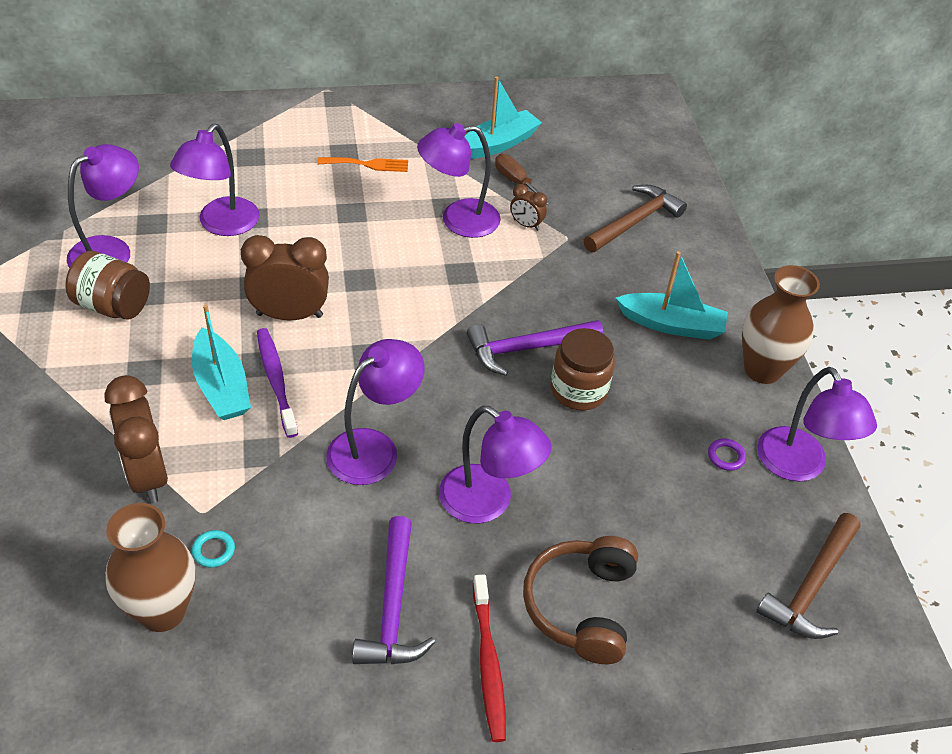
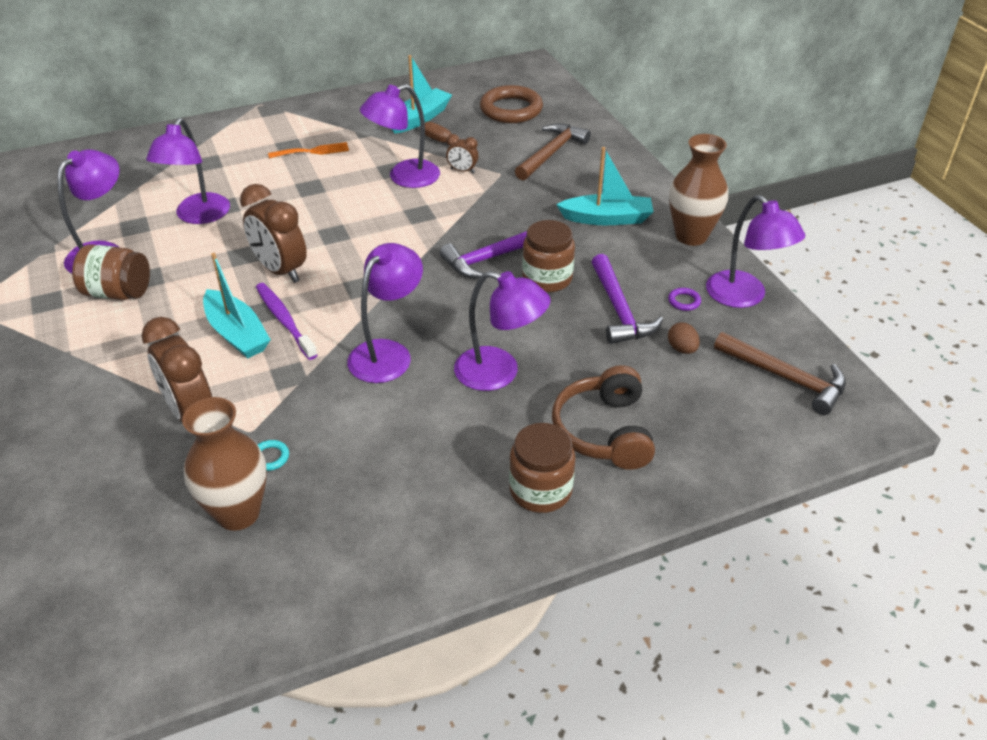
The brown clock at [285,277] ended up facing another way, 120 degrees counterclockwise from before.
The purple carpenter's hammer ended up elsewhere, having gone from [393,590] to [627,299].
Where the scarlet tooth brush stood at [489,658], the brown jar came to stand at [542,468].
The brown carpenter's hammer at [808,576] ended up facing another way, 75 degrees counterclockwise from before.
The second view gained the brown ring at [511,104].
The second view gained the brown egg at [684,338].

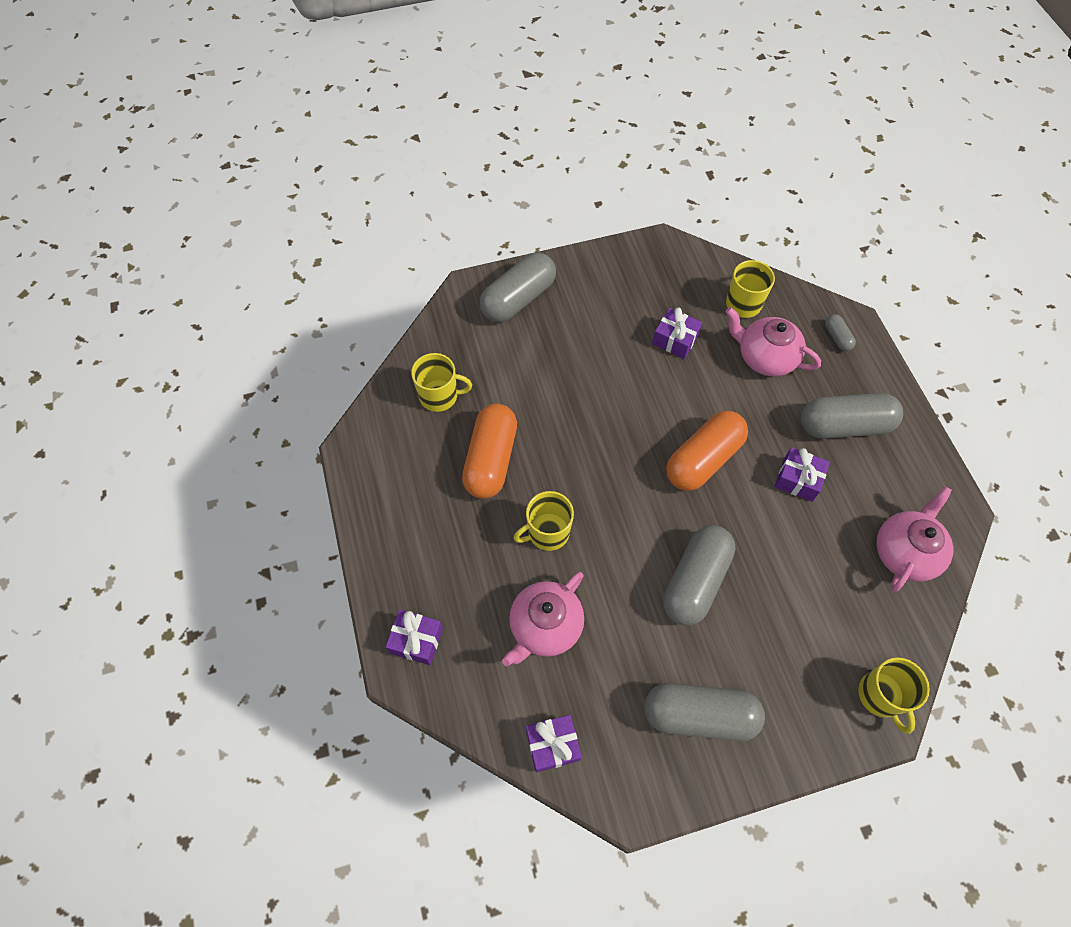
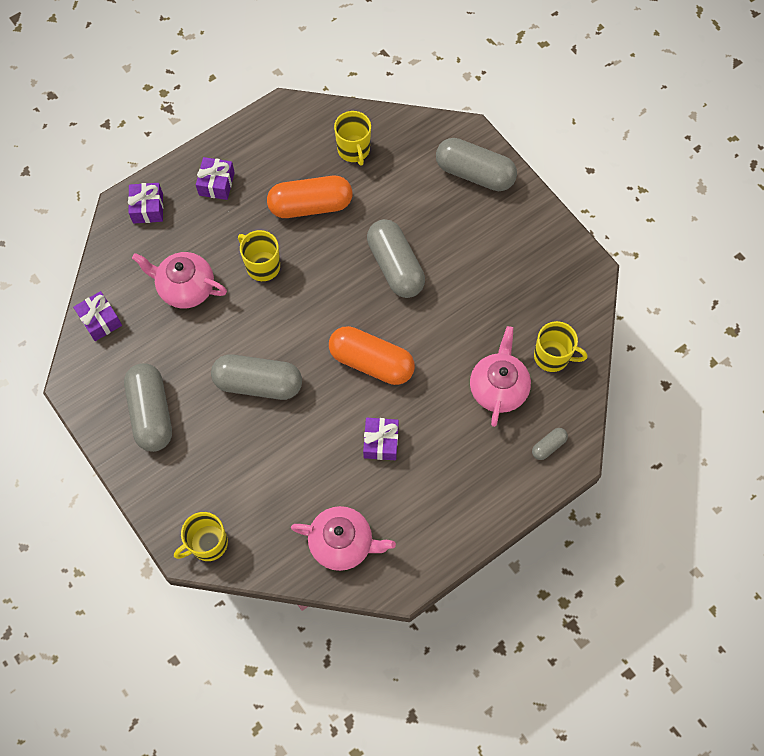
The purple wrapped gift ended up elsewhere, having gone from [677,333] to [215,178].
The gray capsule ended up elsewhere, having gone from [852,416] to [396,258].

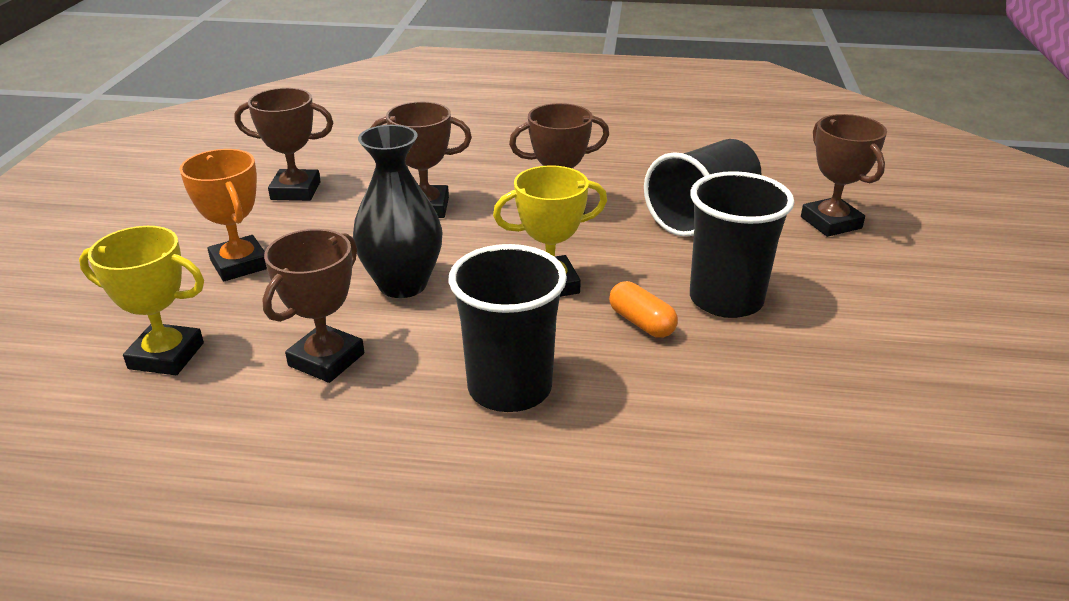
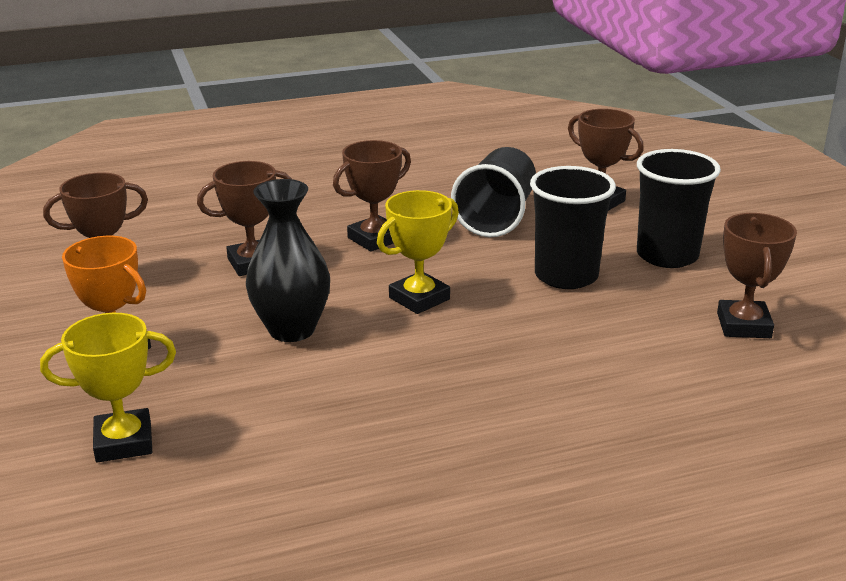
The brown prize cup ended up elsewhere, having gone from [313,306] to [757,275].
The jet-black cup ended up elsewhere, having gone from [508,328] to [679,208].
The second view lost the orange-coloured capsule at [643,309].

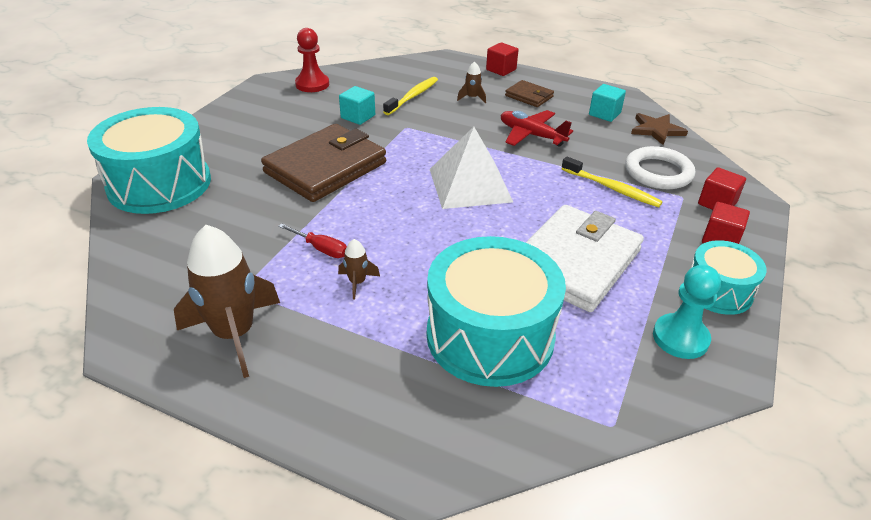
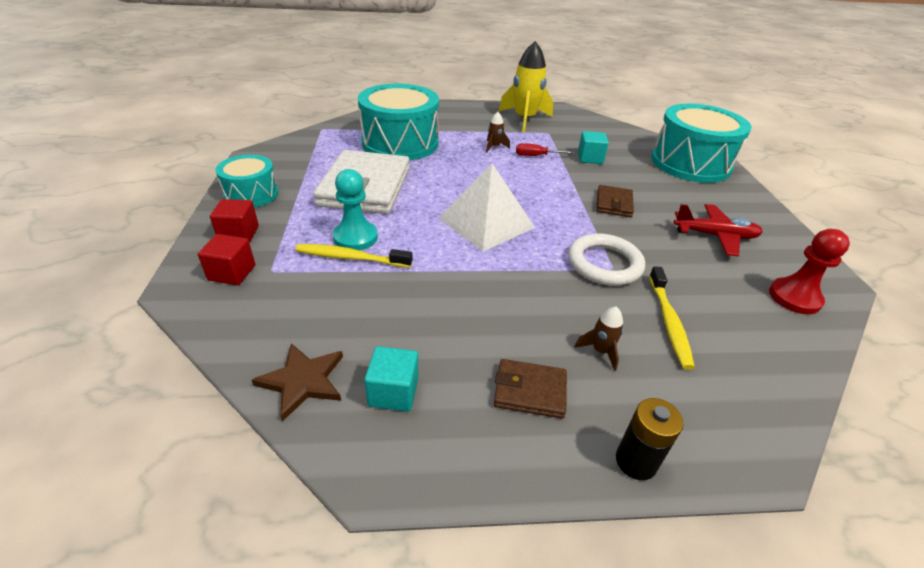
What was the brown rocket at [227,301] turned into the yellow rocket at [526,87].
The size of the brown billfold at [323,163] changed by a factor of 0.47.
The aqua block ended up elsewhere, having gone from [357,105] to [593,147].
Where the scarlet block stood at [502,59], the jet-black AA battery came to stand at [649,439].
The scarlet toy plane ended up elsewhere, having gone from [537,128] to [718,230].
The pure white ring ended up elsewhere, having gone from [660,167] to [606,259].
The aqua chess pawn ended up elsewhere, having gone from [687,312] to [355,209].

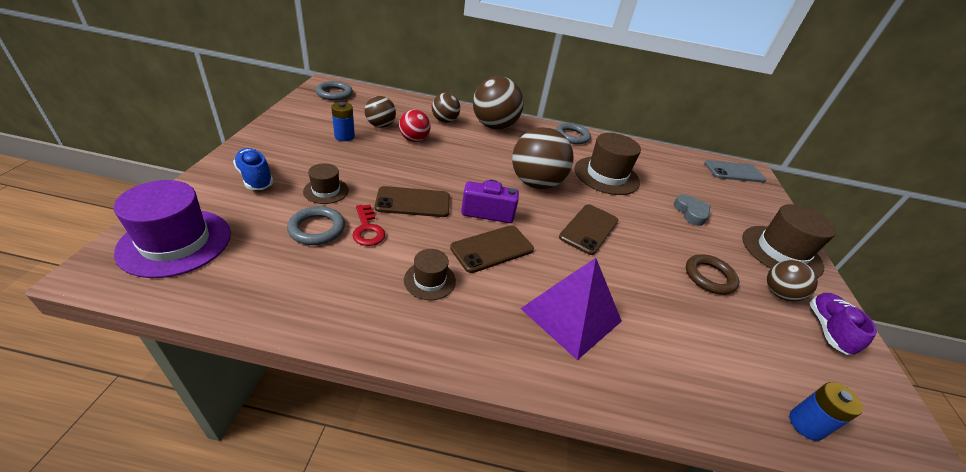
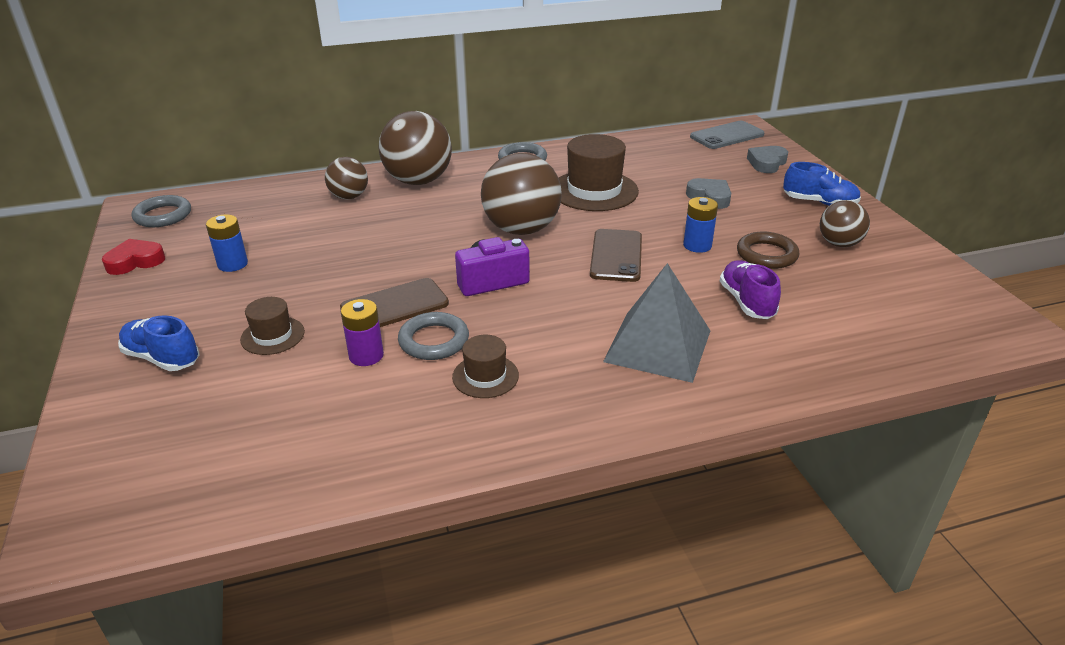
The second view lost the purple top hat at [172,229].
The gray ring ended up elsewhere, having gone from [316,225] to [433,336].
Where the scarlet door key stood at [368,225], the purple AA battery came to stand at [362,332].
The second view lost the brown sphere at [380,112].
The second view lost the scarlet sphere at [415,126].
The second view lost the brown phone at [492,249].
What was the purple pyramid shape at [571,309] turned into the gray pyramid shape at [656,323].
Where the brown top hat stood at [789,241], the royal blue sneaker came to stand at [822,184].
The royal blue AA battery ended up elsewhere, having gone from [826,411] to [700,225].
The purple sneaker ended up elsewhere, having gone from [843,324] to [750,289].
The second view gained the scarlet heart at [133,257].
The second view gained the gray heart at [767,159].

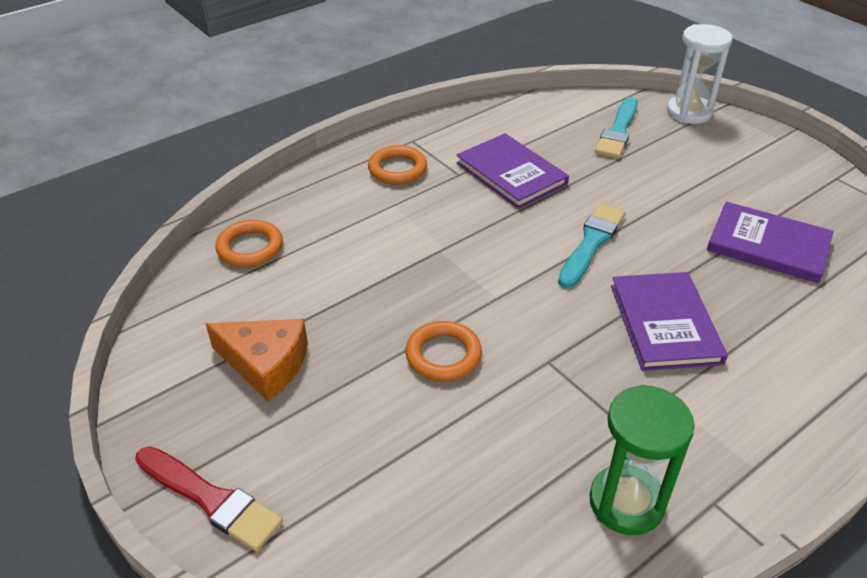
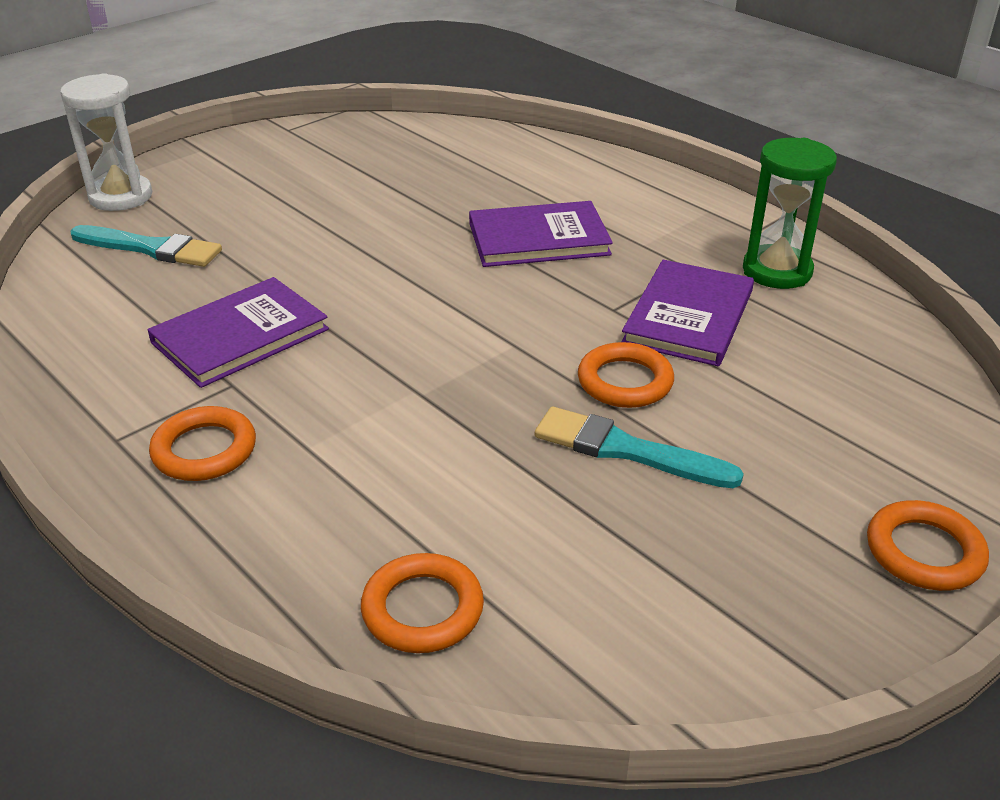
Where the scarlet paintbrush stood at [209,499], the orange-coloured ring came to stand at [928,545].
The second view lost the orange-coloured cheese wedge at [257,360].
The aqua paintbrush ended up elsewhere, having gone from [592,245] to [639,447].
The purple hardcover ended up elsewhere, having gone from [770,242] to [687,313].

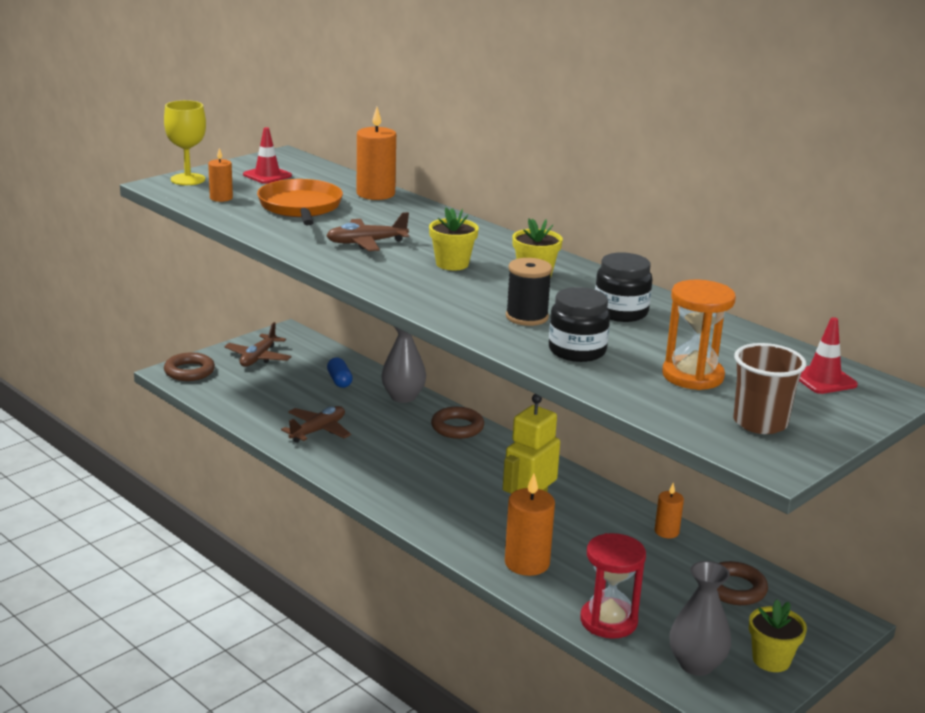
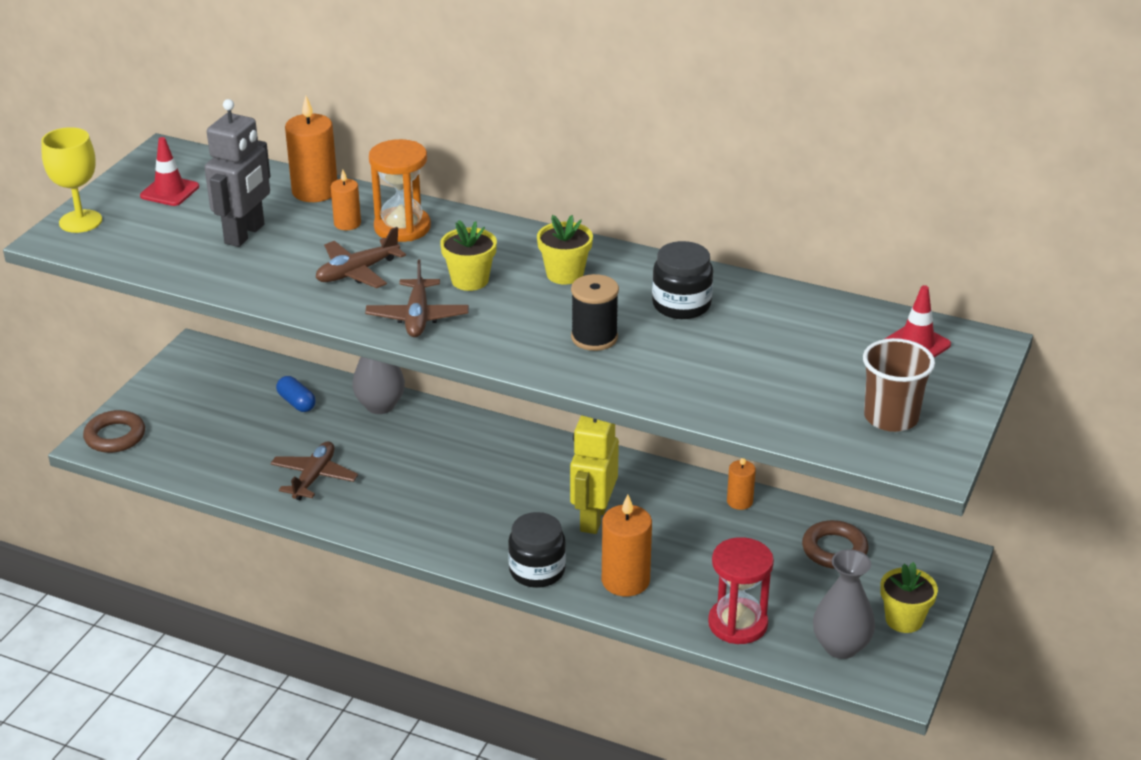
The orange-coloured wax candle ended up elsewhere, having gone from [220,175] to [346,200].
The brown toy plane ended up elsewhere, having gone from [257,344] to [417,298].
Where the orange-coloured skillet stood at [300,202], the gray robot came to stand at [237,173].
The second view lost the brown ring at [457,423].
The jet-black jar ended up elsewhere, having gone from [579,324] to [537,550].
The orange-coloured sand timer ended up elsewhere, having gone from [699,334] to [400,190].

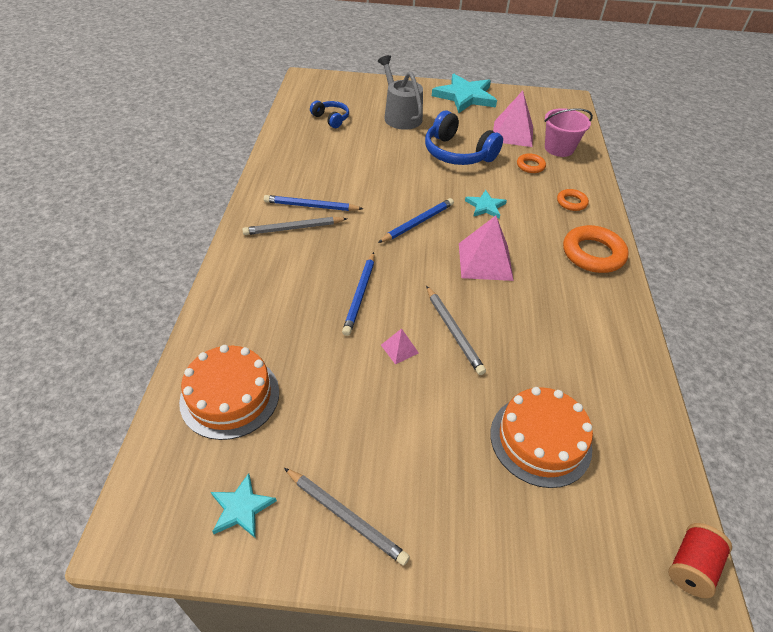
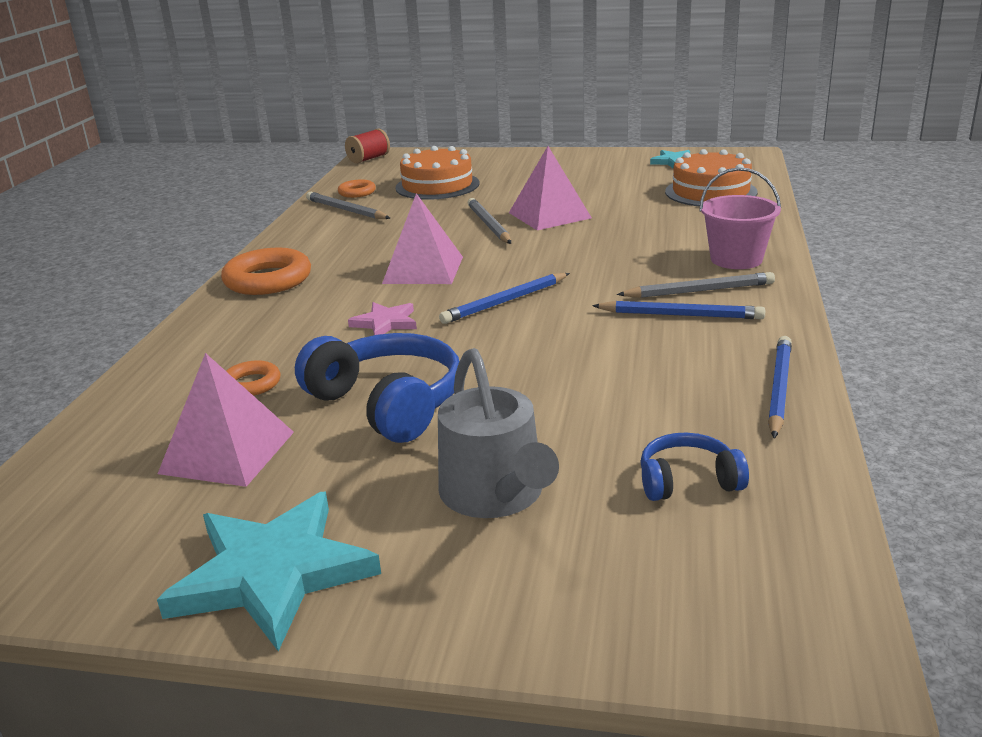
The gray wooden pencil ended up elsewhere, having gone from [347,517] to [348,205].
The royal blue headset at [329,114] ended up facing another way, 120 degrees clockwise from before.
The royal blue wooden pencil ended up elsewhere, having gone from [358,294] to [780,387].
The size of the pink pyramid shape at [400,346] changed by a factor of 2.10.
What was the aqua five-pointed star at [486,204] turned into the pink five-pointed star at [382,318].
The pink bucket ended up elsewhere, having gone from [569,132] to [740,218].
The orange-coloured ring ended up elsewhere, having gone from [573,200] to [357,188].

